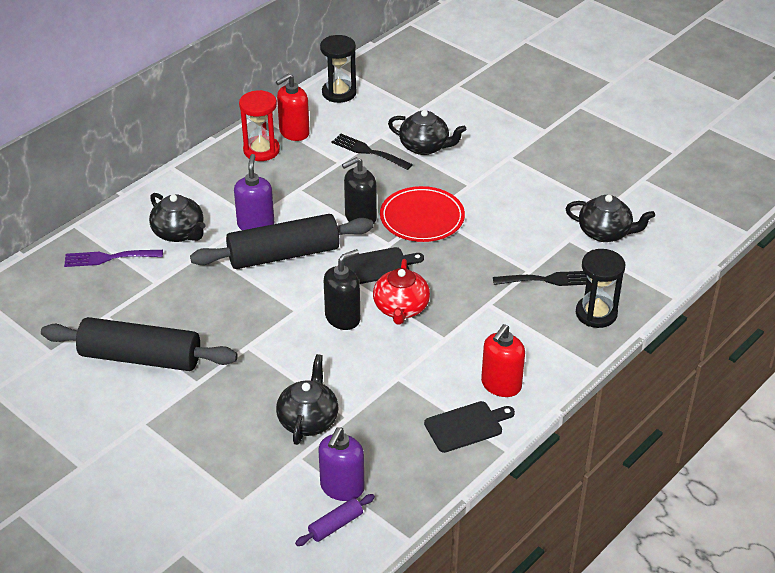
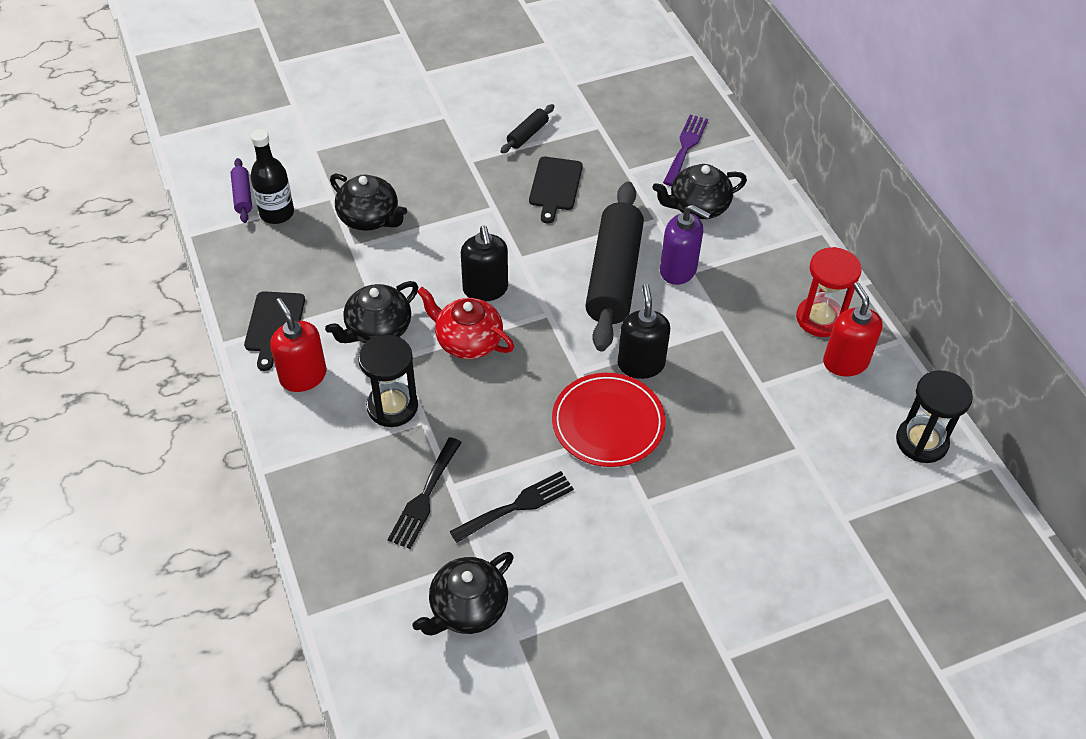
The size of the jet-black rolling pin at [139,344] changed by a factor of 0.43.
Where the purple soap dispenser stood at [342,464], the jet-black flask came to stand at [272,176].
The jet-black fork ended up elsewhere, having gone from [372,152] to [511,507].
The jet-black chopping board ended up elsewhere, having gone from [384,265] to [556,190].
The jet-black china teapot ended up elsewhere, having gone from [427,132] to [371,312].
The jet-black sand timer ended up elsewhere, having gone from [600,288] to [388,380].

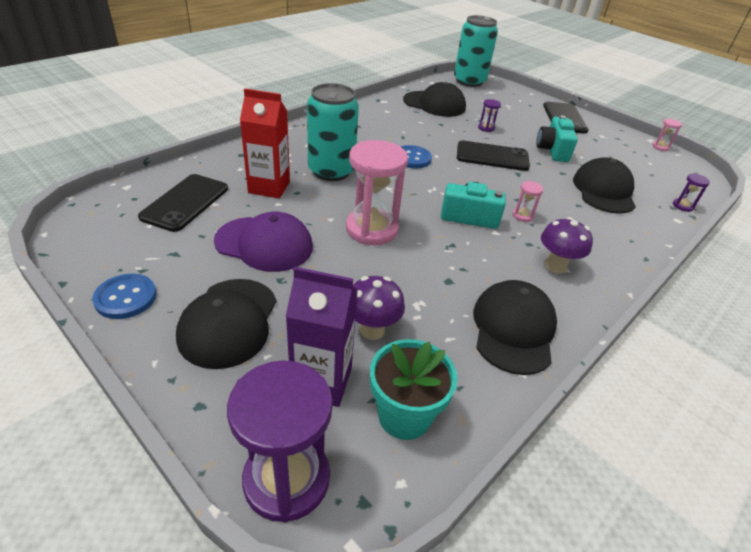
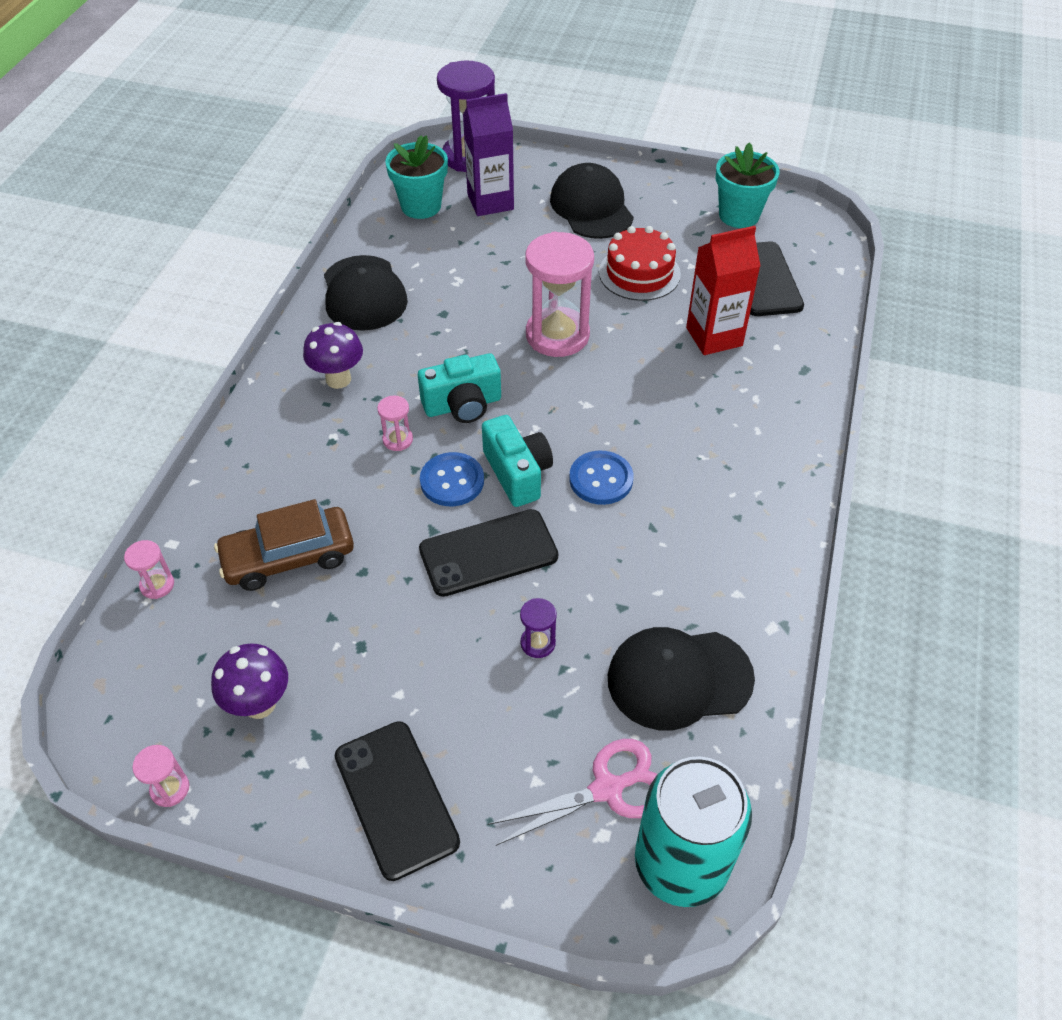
The royal blue button ended up elsewhere, having gone from [124,296] to [452,479].
Where the purple cap stood at [263,242], the scarlet gateau came to stand at [640,263].
The second view lost the aqua tin at [333,132].
The purple mushroom ended up elsewhere, having gone from [379,308] to [249,681].
The aqua photo camera ended up elsewhere, having gone from [557,138] to [517,461].
Where the jet-black cap stood at [604,185], the brown toy car came to stand at [284,545].
What was the purple sand timer at [691,193] turned into the pink sand timer at [149,569].
The second view gained the pink shears at [573,792].
The second view gained the aqua plant pot at [747,185].

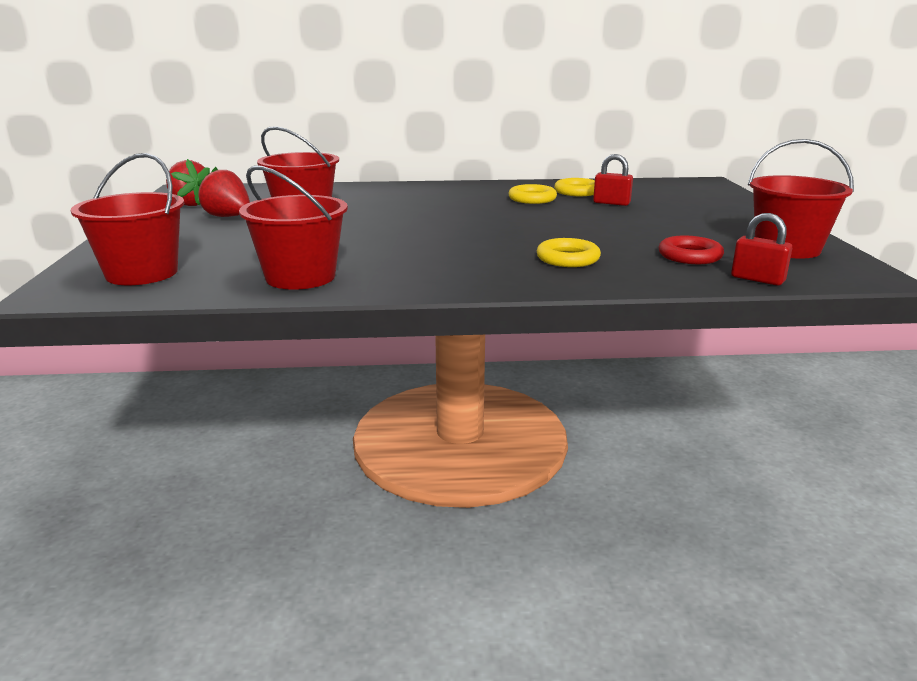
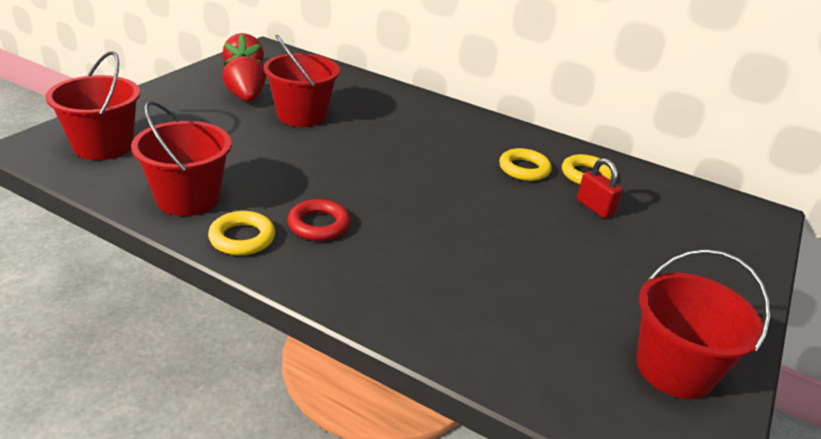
The yellow ring ended up elsewhere, having gone from [569,252] to [241,233].
The scarlet ring ended up elsewhere, having gone from [691,250] to [319,220].
The second view lost the scarlet small lock at [761,249].

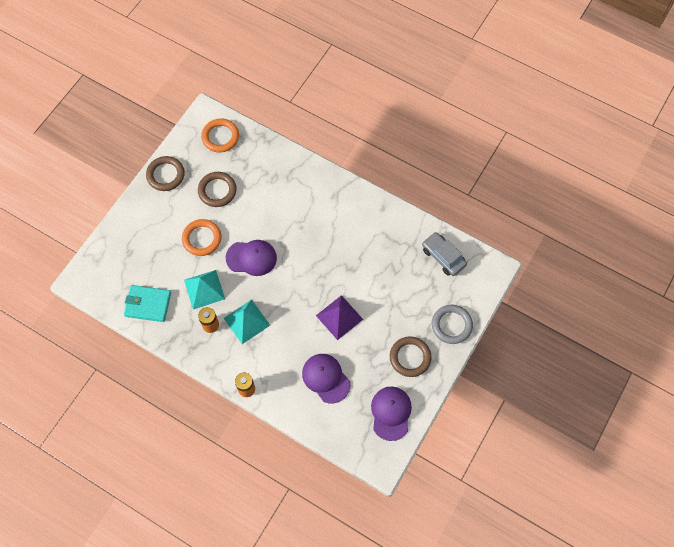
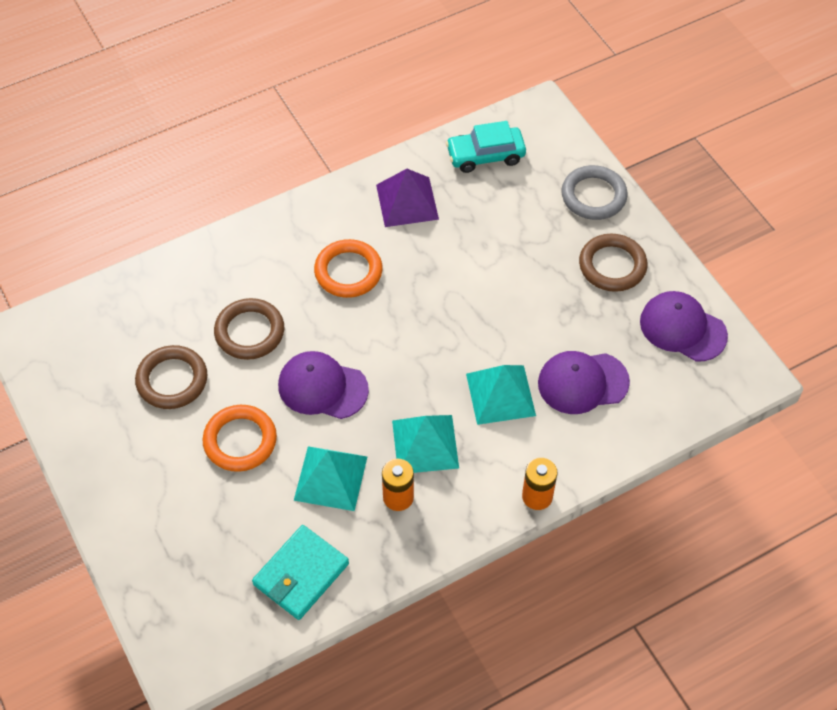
The brown ring ended up elsewhere, having gone from [165,173] to [249,329].
The orange-coloured ring ended up elsewhere, having gone from [220,135] to [348,268].
The purple cap at [251,258] ended up facing another way, 105 degrees counterclockwise from before.
The purple pyramid shape ended up elsewhere, having gone from [339,317] to [407,198].
What was the gray toy car at [444,254] turned into the aqua toy car at [486,147].
The second view gained the aqua pyramid shape at [501,395].

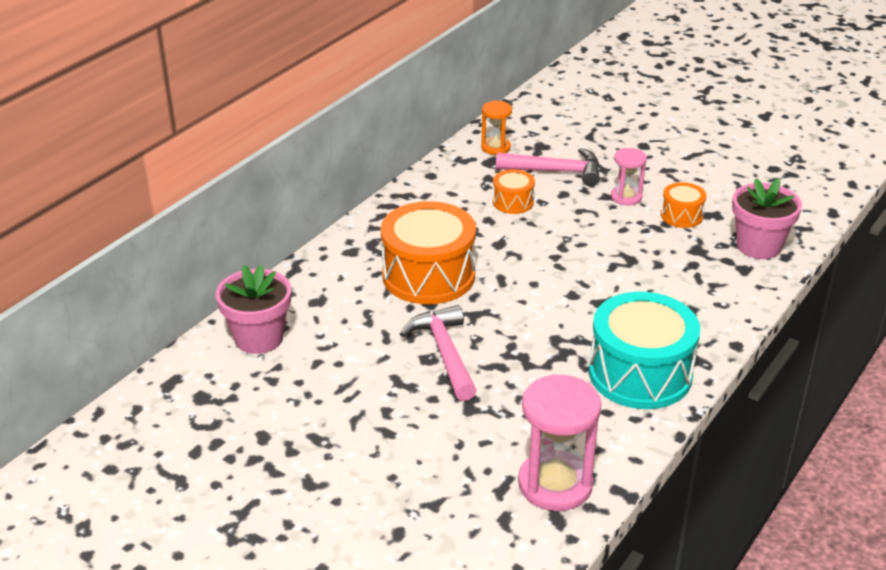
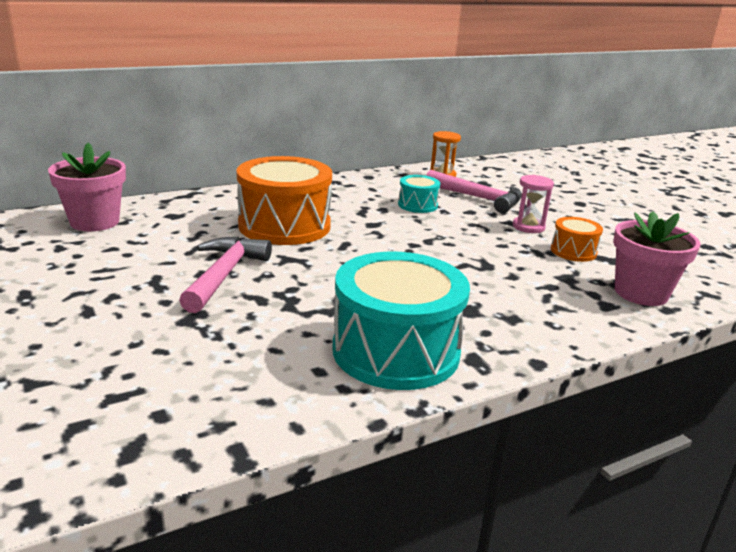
What was the orange-coloured drum at [514,191] turned into the aqua drum at [419,194].
The second view lost the pink sand timer at [559,442].

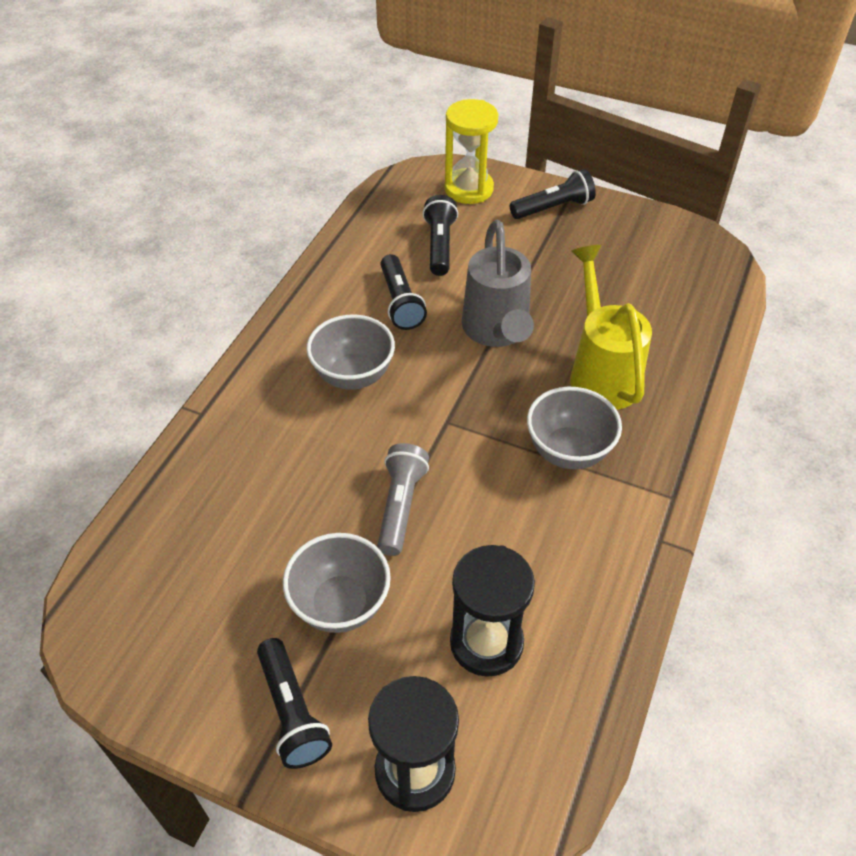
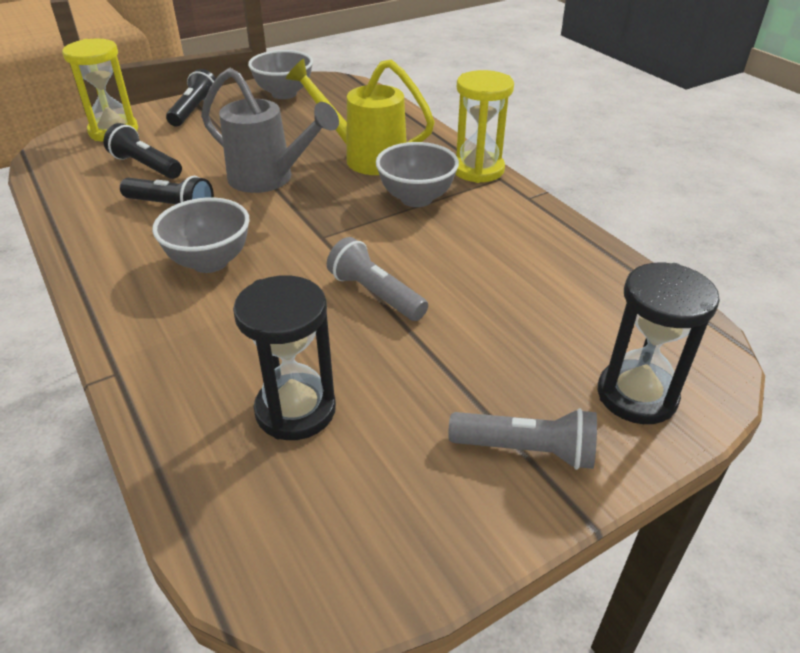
What was the jet-black pocket torch at [294,703] turned into the gray pocket torch at [522,439].
The gray bowl ended up elsewhere, having gone from [337,583] to [280,74].
The jet-black sand timer ended up elsewhere, having gone from [492,611] to [284,357].
The second view gained the yellow sand timer at [484,126].

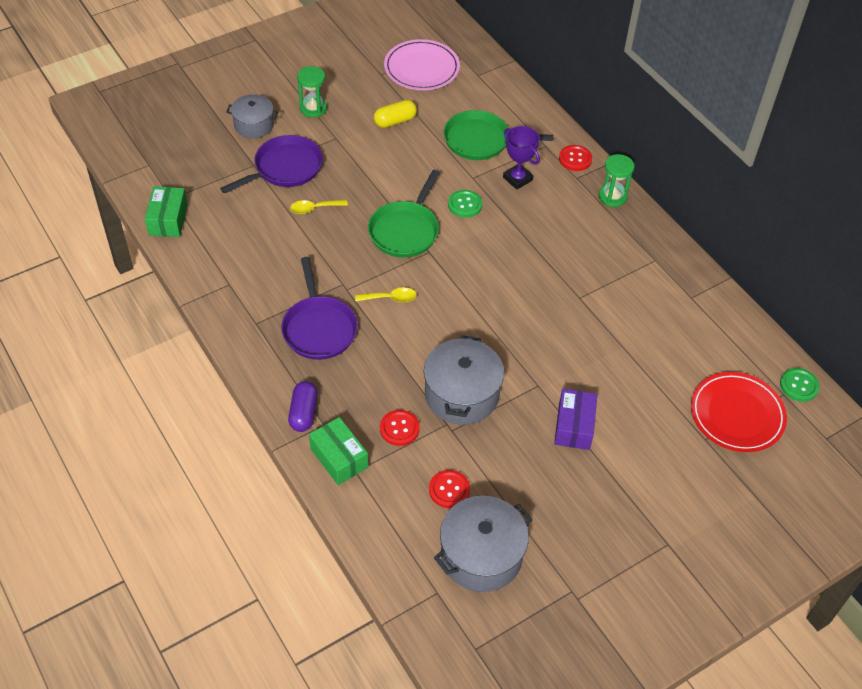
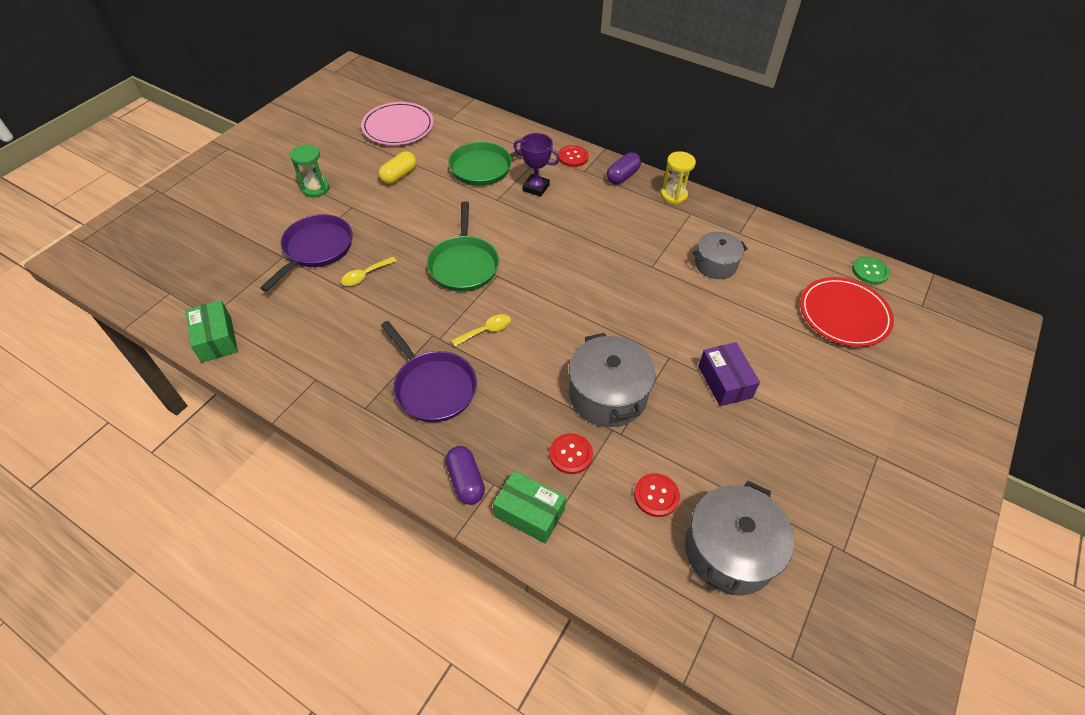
The gray stockpot ended up elsewhere, having gone from [252,116] to [720,255].
The second view lost the green button at [465,204].
Where the green sand timer stood at [616,180], the purple capsule came to stand at [624,168].
The second view gained the yellow sand timer at [678,177].

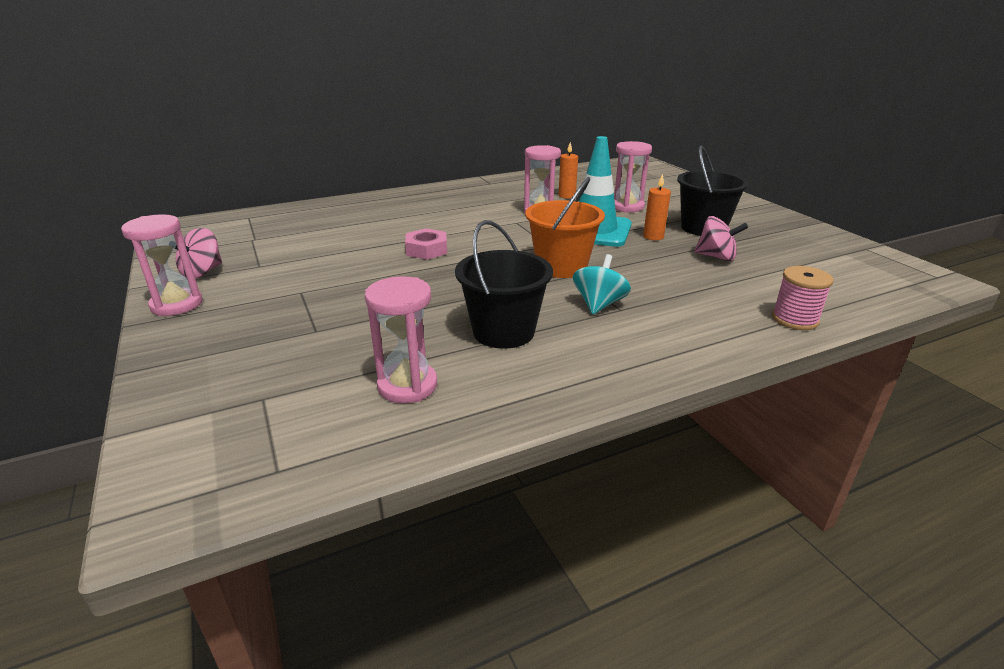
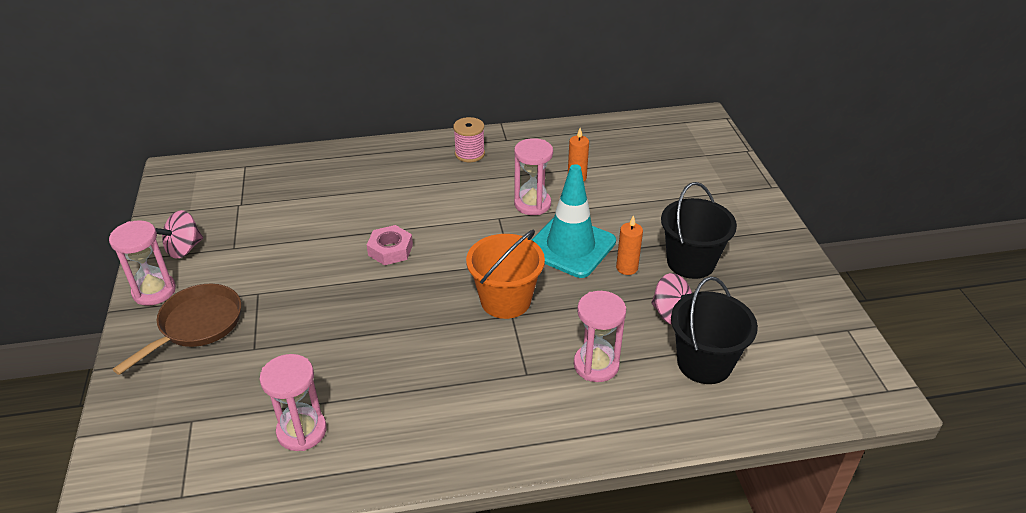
The jet-black bucket ended up elsewhere, having gone from [504,284] to [714,330].
The second view lost the aqua spinning top at [602,284].
The pink sand timer ended up elsewhere, having gone from [633,177] to [600,336].
The pink reel of thread ended up elsewhere, having gone from [802,298] to [469,139].
The second view gained the brown skillet at [176,329].

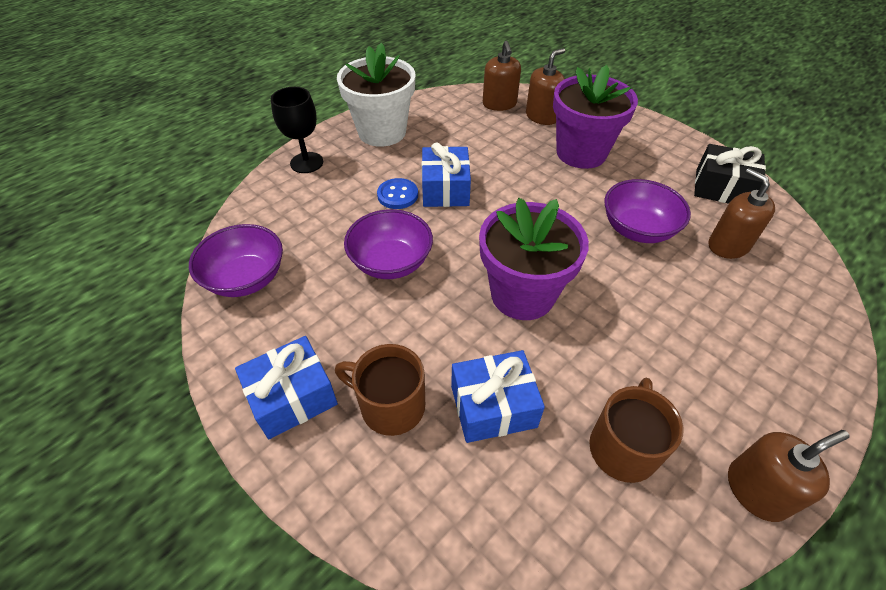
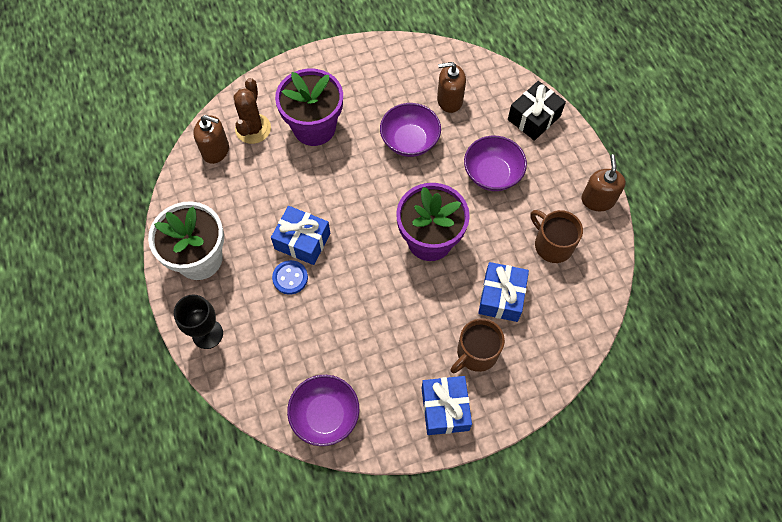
The purple bowl ended up elsewhere, having gone from [388,244] to [495,163].
Where the brown soap dispenser stood at [545,86], the brown saguaro cactus came to stand at [252,111].
The jet-black wrapped gift ended up elsewhere, having gone from [730,174] to [537,111].

